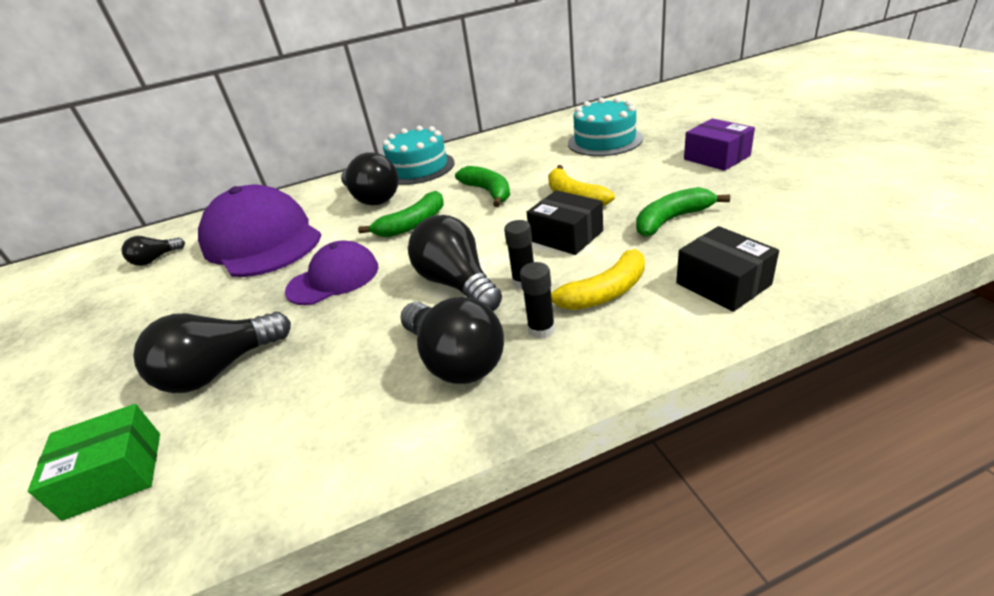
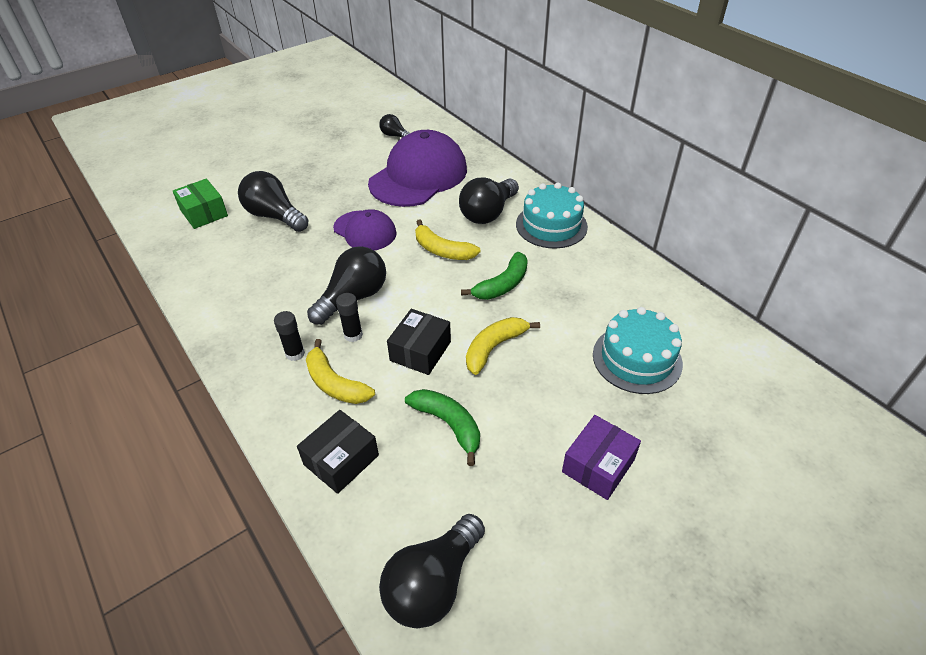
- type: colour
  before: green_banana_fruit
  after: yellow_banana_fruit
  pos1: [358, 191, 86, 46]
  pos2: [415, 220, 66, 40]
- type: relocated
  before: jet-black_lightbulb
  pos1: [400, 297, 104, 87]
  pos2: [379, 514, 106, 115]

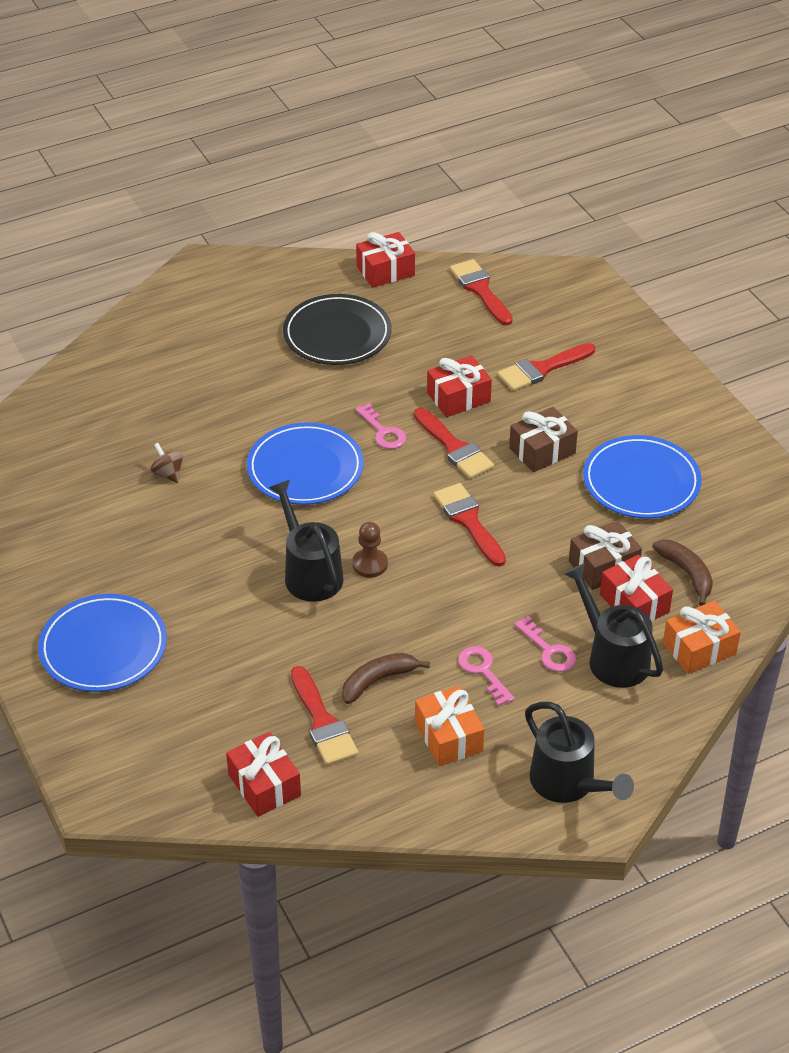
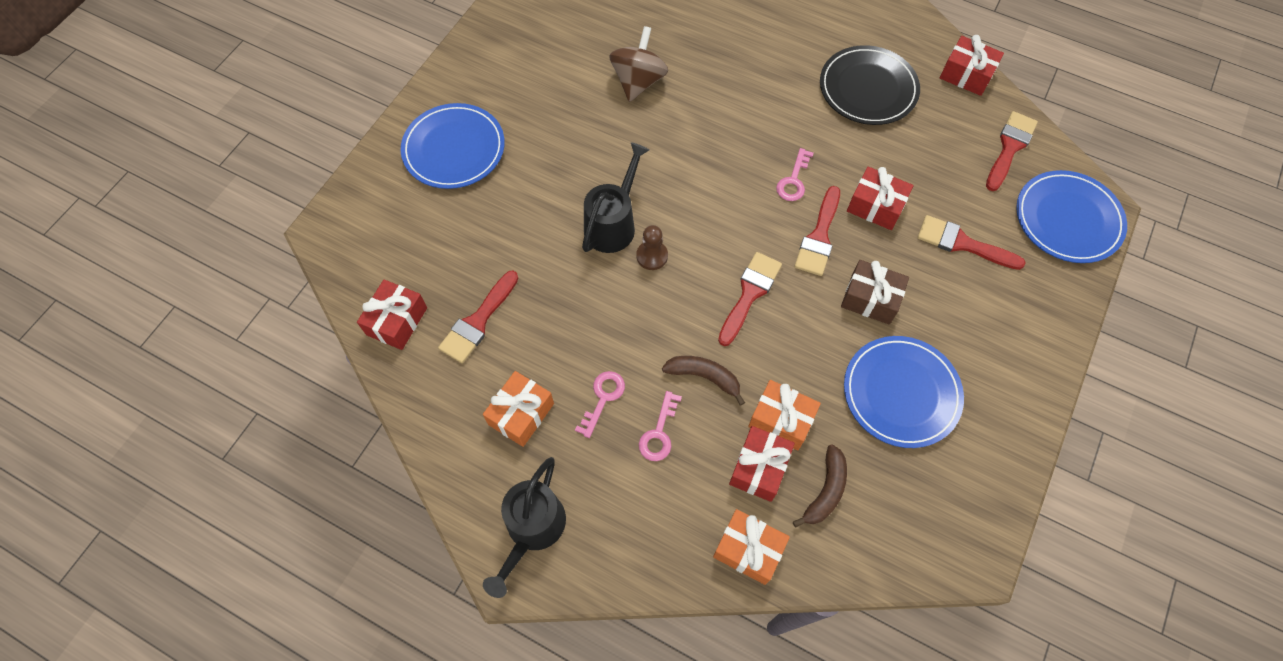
- type: relocated
  before: cobalt_dinner_plate
  pos1: [247, 423, 117, 82]
  pos2: [1016, 170, 111, 93]
- type: size
  before: dark_brown_toy_top
  pos1: [150, 443, 33, 40]
  pos2: [609, 26, 59, 76]
  scale: 1.91
- type: colour
  before: dark_brown_gift
  after: bright_orange_gift
  pos1: [569, 520, 73, 70]
  pos2: [748, 380, 73, 71]
- type: missing
  before: jet-black_watering_can
  pos1: [564, 563, 99, 125]
- type: relocated
  before: dark_brown_banana_fruit
  pos1: [342, 653, 88, 51]
  pos2: [662, 356, 83, 50]

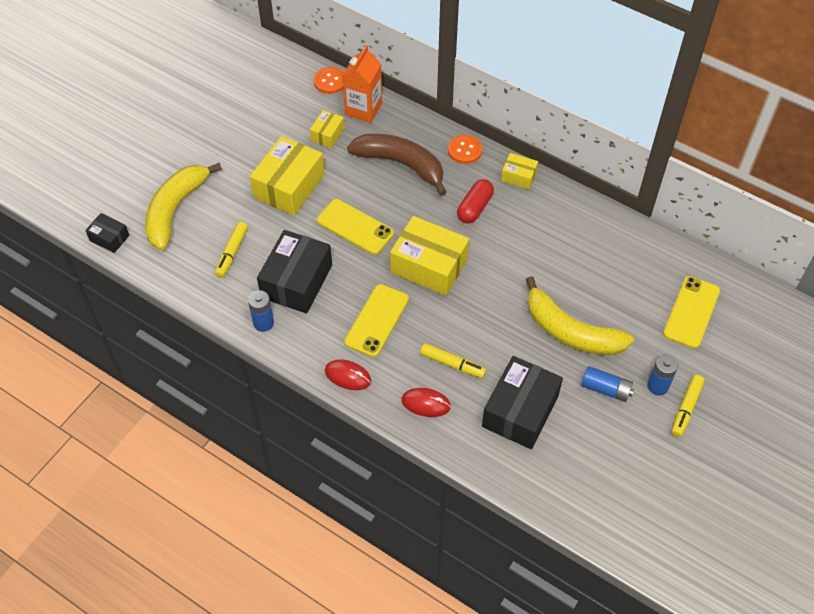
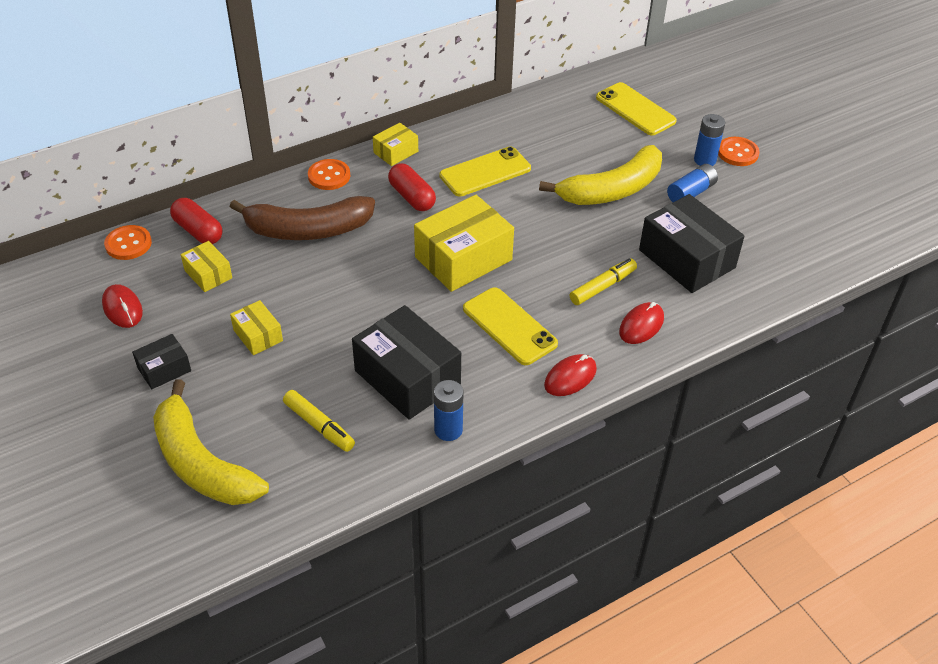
- type: exchanged
  before: bright_orange_juice_carton
  after: red_capsule
  pos1: [342, 45, 40, 78]
  pos2: [170, 198, 52, 46]
- type: spun
  before: dark_brown_banana_fruit
  pos1: [347, 134, 99, 62]
  pos2: [230, 196, 145, 44]
  turn: -150
- type: size
  before: yellow_parcel
  pos1: [250, 136, 75, 80]
  pos2: [230, 300, 53, 55]
  scale: 0.51
- type: relocated
  before: yellow_phone
  pos1: [317, 199, 77, 56]
  pos2: [440, 146, 91, 51]
- type: relocated
  before: jet-black_parcel
  pos1: [85, 213, 44, 40]
  pos2: [132, 334, 59, 55]
- type: exchanged
  before: yellow_felt_pen
  after: bright_orange_sewing_button
  pos1: [671, 375, 34, 62]
  pos2: [718, 137, 42, 29]
- type: appeared
  after: red_computer_mouse
  pos2: [102, 284, 41, 44]

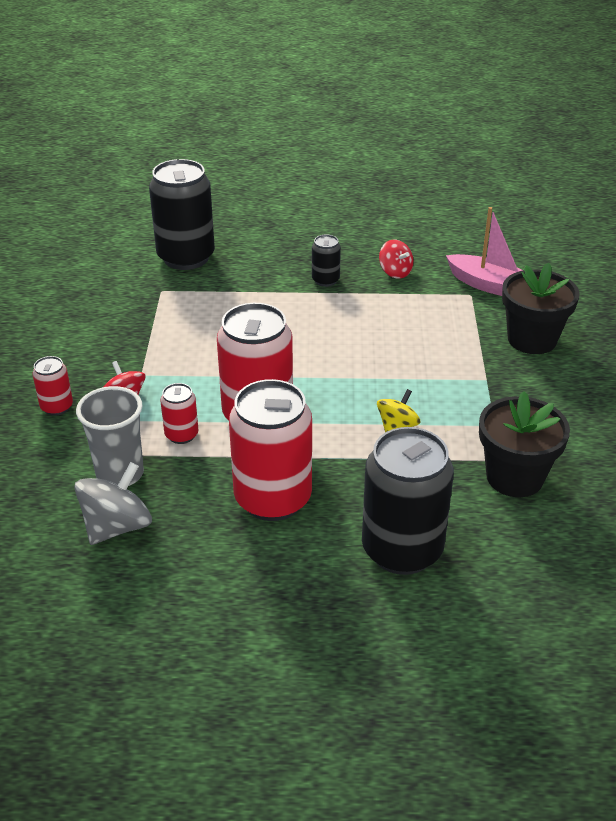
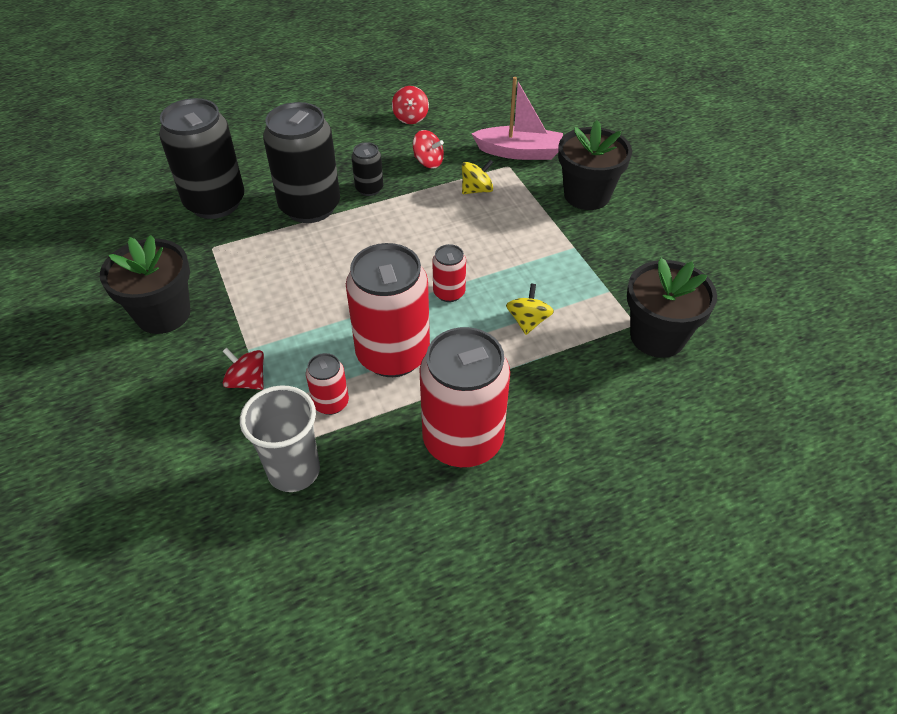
- type: relocated
  before: red_soda_can
  pos1: [33, 356, 40, 60]
  pos2: [432, 244, 34, 58]
- type: relocated
  before: jet-black_soda_can
  pos1: [362, 427, 92, 148]
  pos2: [263, 102, 77, 121]
- type: missing
  before: gray_toy_top
  pos1: [74, 462, 78, 83]
- type: appeared
  after: red_toy_top
  pos2: [392, 86, 37, 38]
- type: appeared
  after: yellow_toy_top
  pos2: [462, 159, 32, 35]
- type: appeared
  after: jet-black_potted_plant
  pos2: [100, 235, 91, 99]

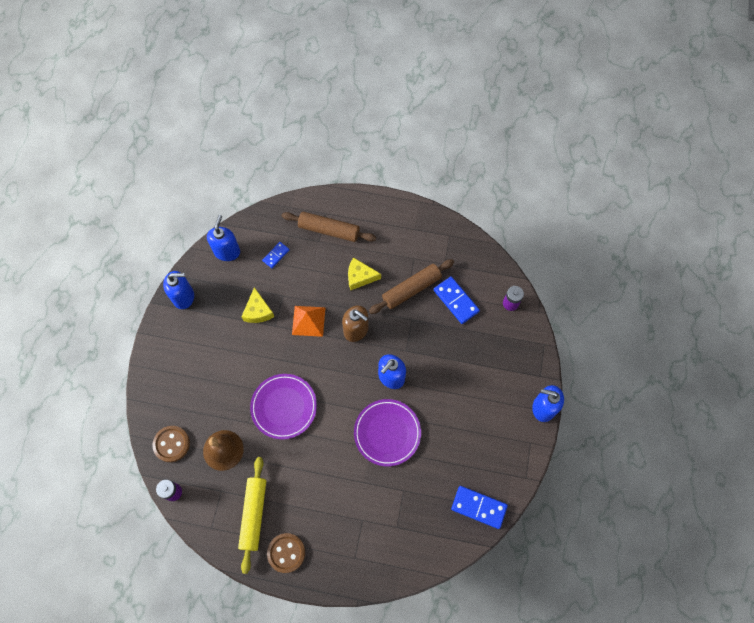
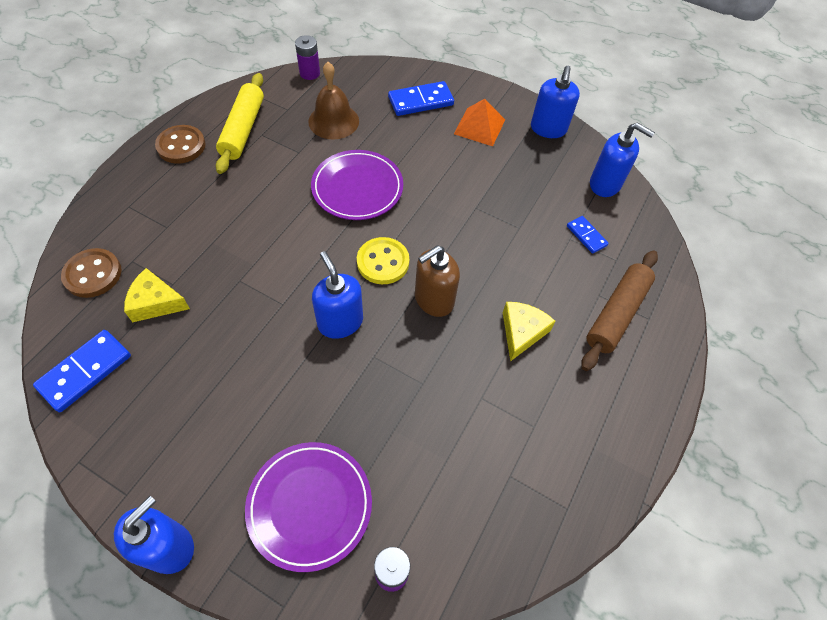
- type: missing
  before: dark_brown_dough_roller
  pos1: [369, 259, 85, 55]
- type: relocated
  before: cobalt_domino
  pos1: [434, 276, 46, 48]
  pos2: [388, 81, 66, 35]
- type: relocated
  before: yellow_cheese
  pos1: [241, 287, 33, 36]
  pos2: [124, 268, 66, 54]
- type: relocated
  before: bright_orange_pyramid
  pos1: [292, 306, 34, 31]
  pos2: [454, 99, 51, 47]
- type: relocated
  before: royal_purple_dinner_plate
  pos1: [354, 399, 67, 67]
  pos2: [245, 442, 127, 130]
- type: relocated
  before: dark_brown_sewing_button
  pos1: [152, 426, 38, 36]
  pos2: [61, 248, 61, 50]
- type: spun
  before: yellow_dough_roller
  pos1: [238, 457, 28, 117]
  pos2: [216, 73, 48, 101]
  turn: 75
- type: appeared
  after: yellow_sewing_button
  pos2: [357, 237, 52, 47]

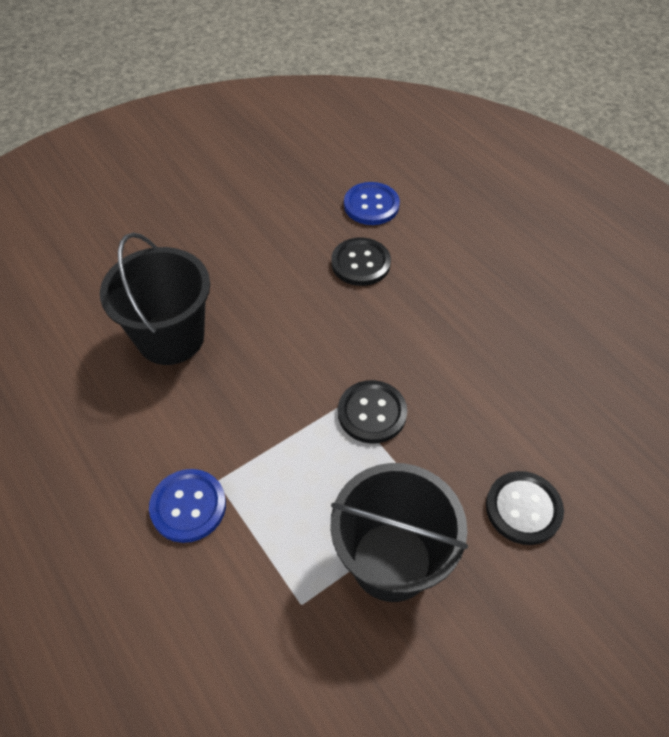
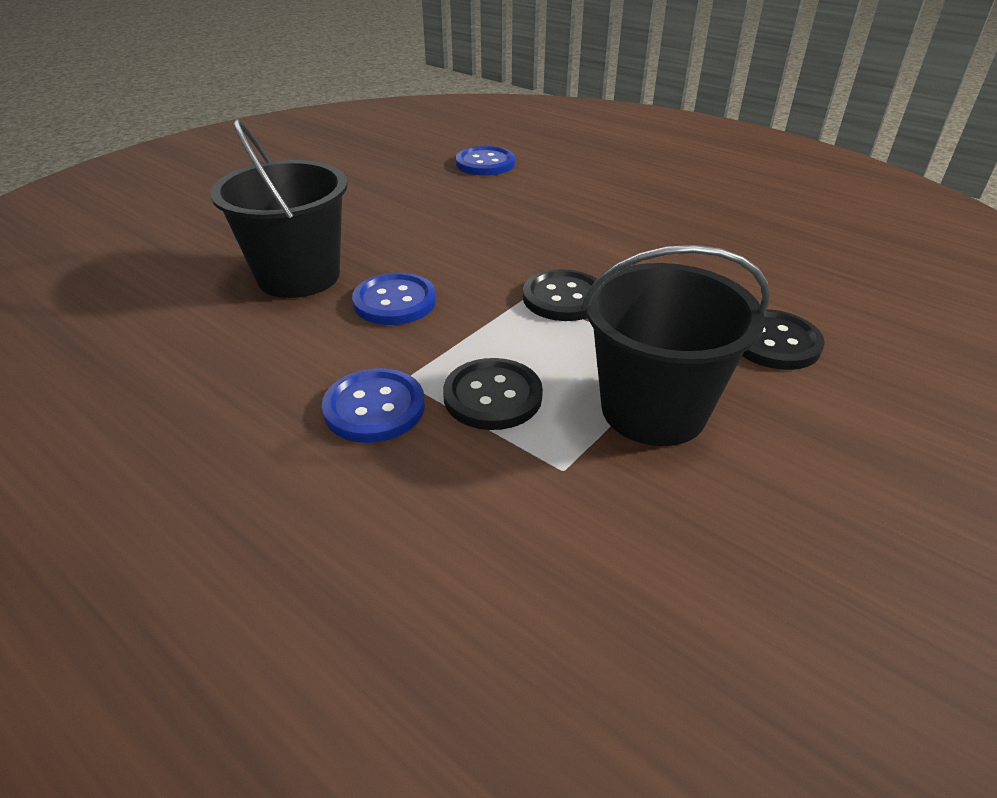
- type: relocated
  before: jet-black_sewing_button
  pos1: [331, 238, 60, 48]
  pos2: [443, 358, 100, 72]
- type: appeared
  after: cobalt_sewing_button
  pos2: [352, 273, 84, 52]

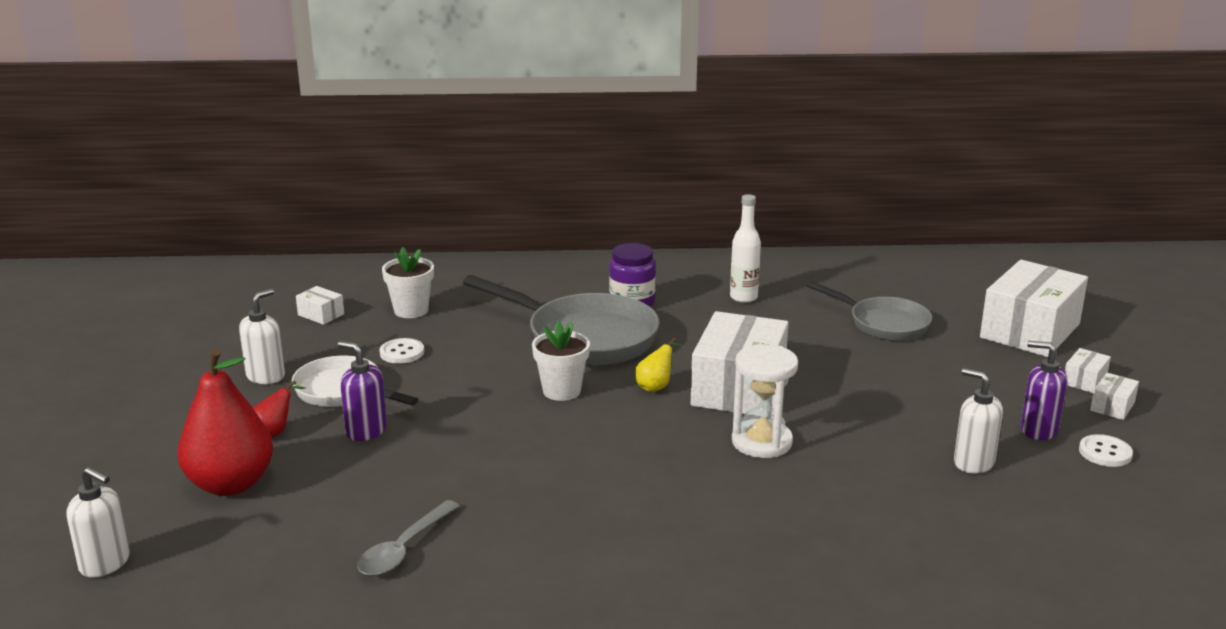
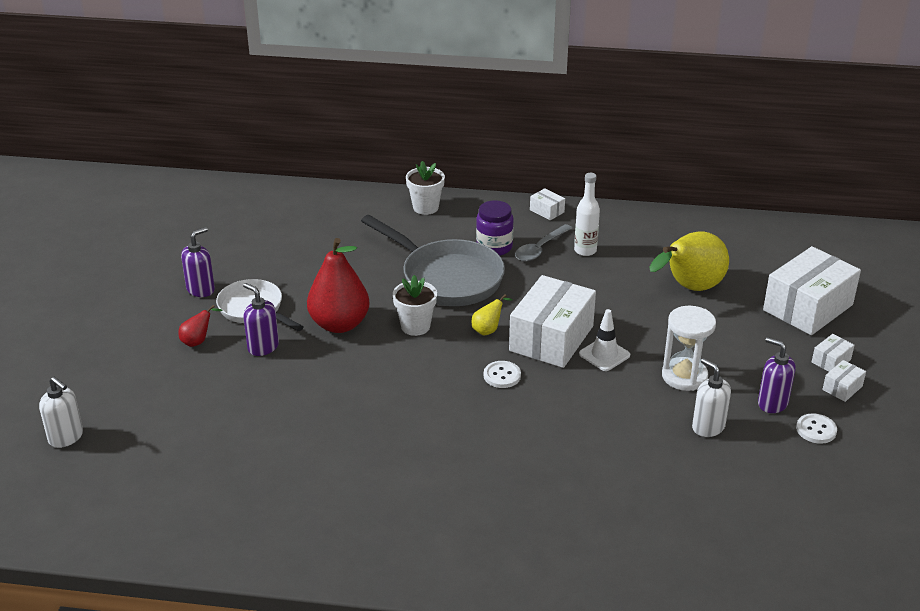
- type: relocated
  before: snow-white_potted_plant
  pos1: [382, 247, 52, 71]
  pos2: [406, 161, 39, 54]
- type: exchanged
  before: gray_frying_pan
  after: yellow_pear
  pos1: [806, 281, 126, 60]
  pos2: [649, 232, 80, 59]
- type: relocated
  before: snow-white_parcel
  pos1: [296, 286, 48, 39]
  pos2: [530, 188, 35, 32]
- type: colour
  before: snow-white_soap_pump
  after: royal_purple_soap_pump
  pos1: [239, 289, 46, 95]
  pos2: [181, 227, 34, 70]
- type: relocated
  before: snow-white_sewing_button
  pos1: [380, 338, 44, 26]
  pos2: [484, 361, 37, 27]
- type: relocated
  before: snow-white_sandglass
  pos1: [732, 344, 66, 114]
  pos2: [662, 306, 54, 85]
- type: relocated
  before: red_pear
  pos1: [177, 349, 96, 147]
  pos2: [307, 238, 63, 95]
- type: relocated
  before: gray_spoon
  pos1: [357, 500, 102, 76]
  pos2: [515, 224, 57, 37]
- type: appeared
  after: snow-white_traffic_cone
  pos2: [579, 309, 51, 62]

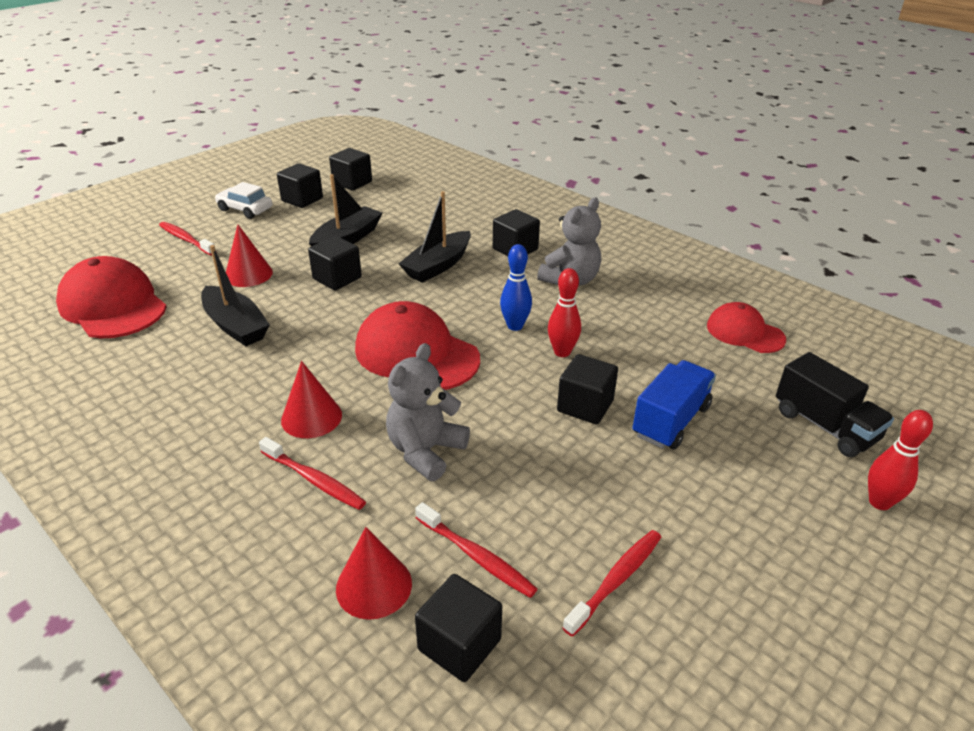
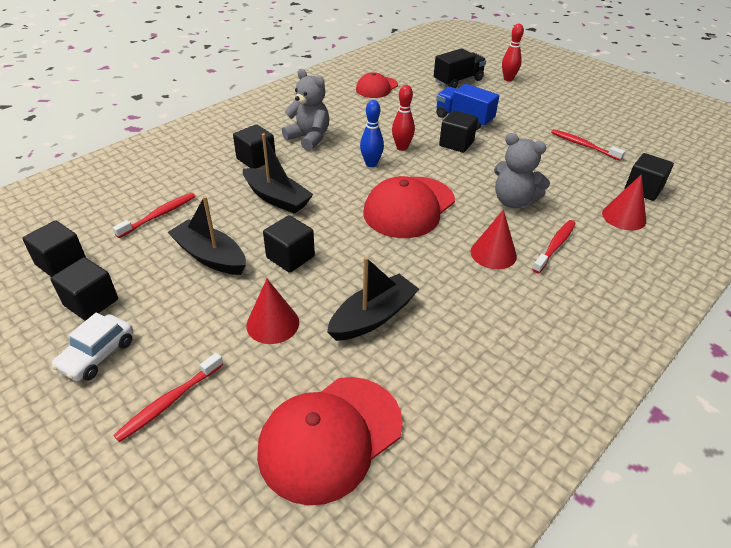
- type: relocated
  before: red_tooth_brush
  pos1: [415, 502, 122, 96]
  pos2: [113, 193, 82, 45]

